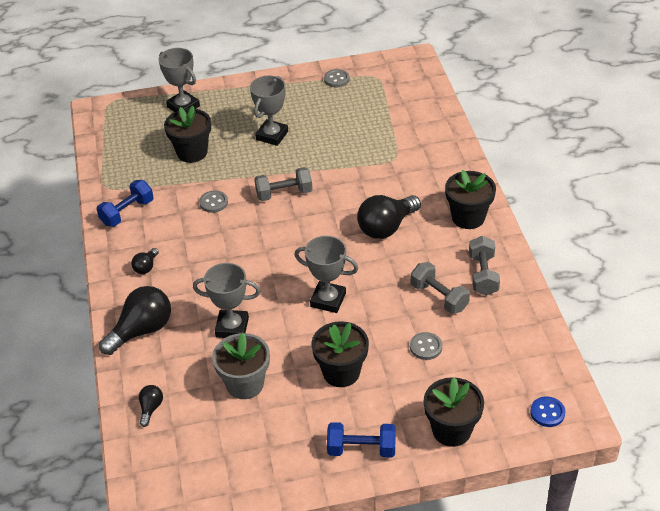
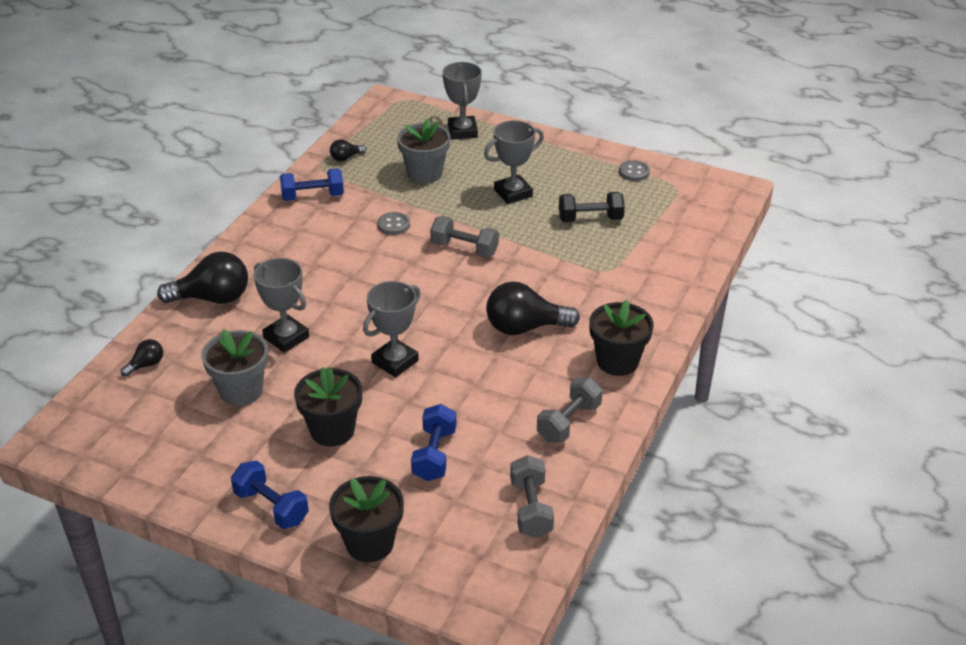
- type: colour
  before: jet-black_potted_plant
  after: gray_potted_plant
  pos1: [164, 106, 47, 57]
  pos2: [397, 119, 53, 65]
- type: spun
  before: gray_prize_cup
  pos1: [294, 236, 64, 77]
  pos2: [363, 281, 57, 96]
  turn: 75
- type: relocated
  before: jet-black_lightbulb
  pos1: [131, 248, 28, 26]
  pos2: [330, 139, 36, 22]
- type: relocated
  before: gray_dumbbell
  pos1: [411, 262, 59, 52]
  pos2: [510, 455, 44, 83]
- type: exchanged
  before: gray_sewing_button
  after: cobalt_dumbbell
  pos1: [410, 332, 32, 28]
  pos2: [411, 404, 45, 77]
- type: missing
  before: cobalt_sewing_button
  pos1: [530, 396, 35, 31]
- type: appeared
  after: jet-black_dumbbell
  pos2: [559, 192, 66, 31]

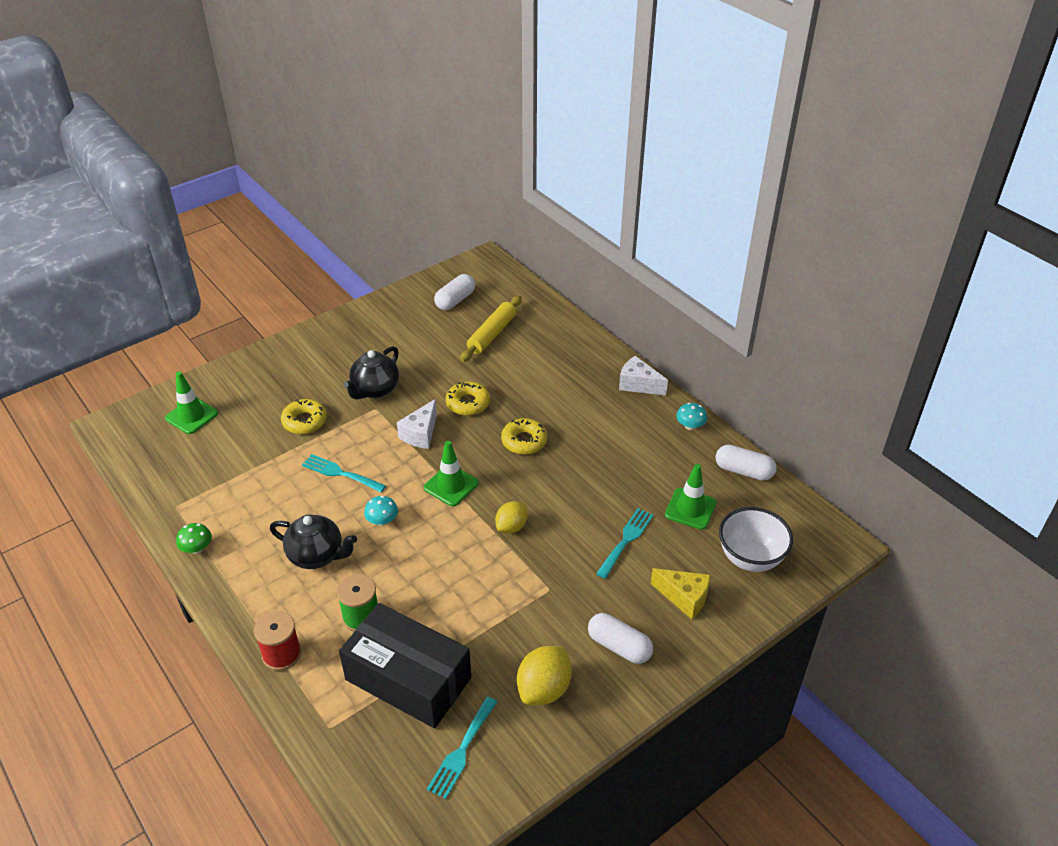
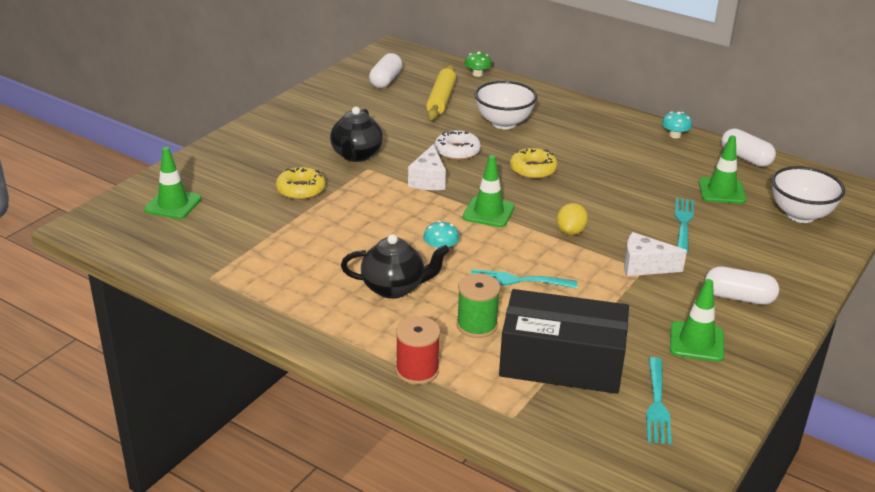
- type: relocated
  before: snow-white_cheese
  pos1: [619, 356, 49, 39]
  pos2: [624, 232, 63, 44]
- type: colour
  before: yellow_donut
  after: snow-white_donut
  pos1: [446, 381, 44, 35]
  pos2: [435, 130, 46, 30]
- type: spun
  before: snow-white_capsule
  pos1: [716, 445, 61, 36]
  pos2: [721, 128, 55, 39]
  turn: 45
- type: relocated
  before: aqua_table_fork
  pos1: [302, 454, 84, 39]
  pos2: [471, 269, 106, 20]
- type: relocated
  before: green_toadstool
  pos1: [176, 523, 36, 31]
  pos2: [464, 51, 28, 26]
- type: missing
  before: yellow_cheese
  pos1: [651, 568, 59, 51]
- type: exchanged
  before: yellow_citrus_fruit
  after: green_traffic_cone
  pos1: [517, 646, 55, 59]
  pos2: [670, 279, 54, 83]
- type: appeared
  after: snow-white_serving_bowl
  pos2: [475, 81, 62, 48]

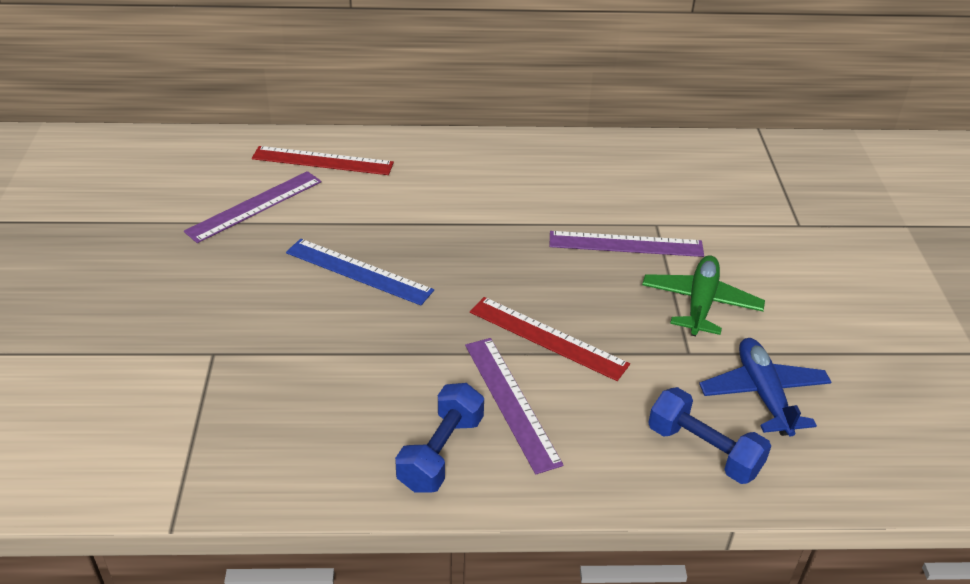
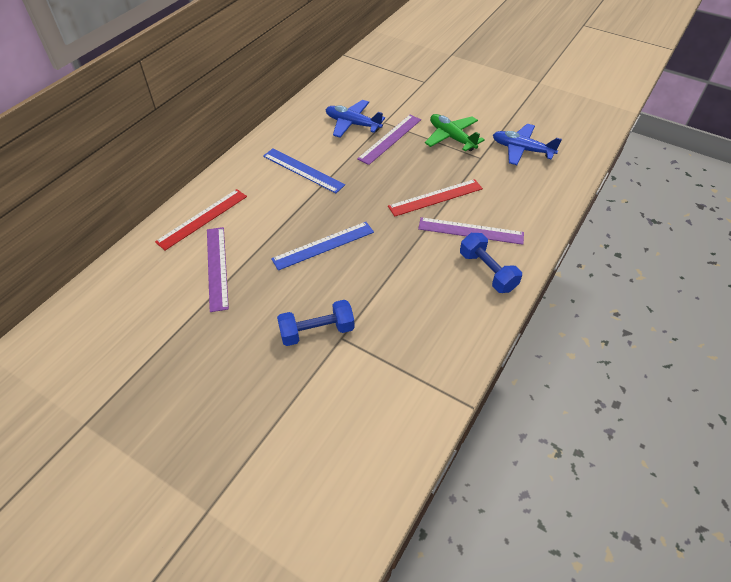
- type: relocated
  before: cobalt_dumbbell
  pos1: [648, 387, 123, 97]
  pos2: [277, 300, 78, 46]
- type: appeared
  after: cobalt_toy_plane
  pos2: [325, 100, 60, 38]
- type: appeared
  after: cobalt_straightedge
  pos2: [263, 149, 82, 44]

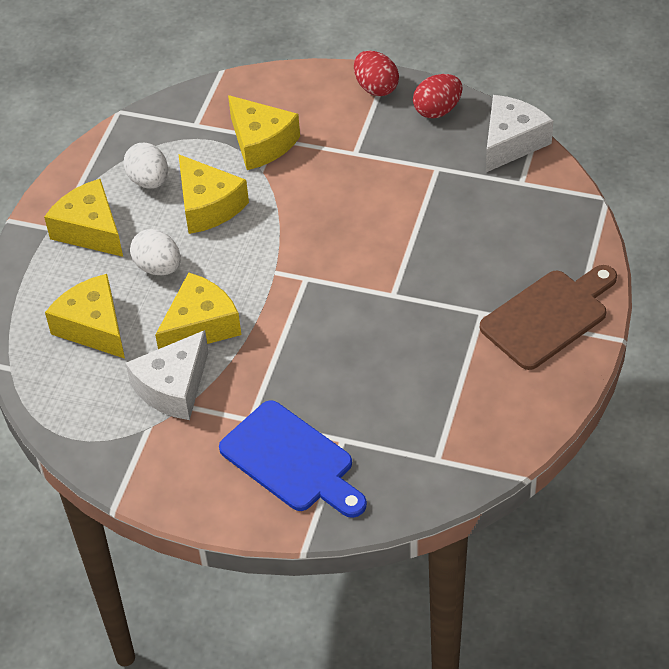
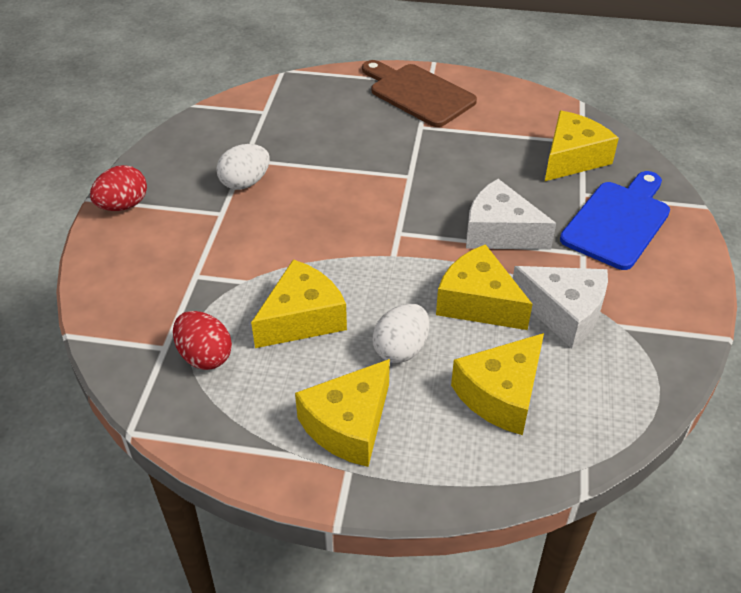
- type: relocated
  before: red_toy_egg
  pos1: [413, 74, 50, 44]
  pos2: [173, 311, 59, 59]
- type: relocated
  before: yellow_cheese
  pos1: [228, 95, 72, 75]
  pos2: [545, 111, 74, 70]
- type: relocated
  before: snow-white_cheese
  pos1: [486, 95, 68, 77]
  pos2: [466, 179, 90, 71]
- type: relocated
  before: snow-white_toy_egg
  pos1: [123, 143, 45, 46]
  pos2: [216, 144, 54, 46]

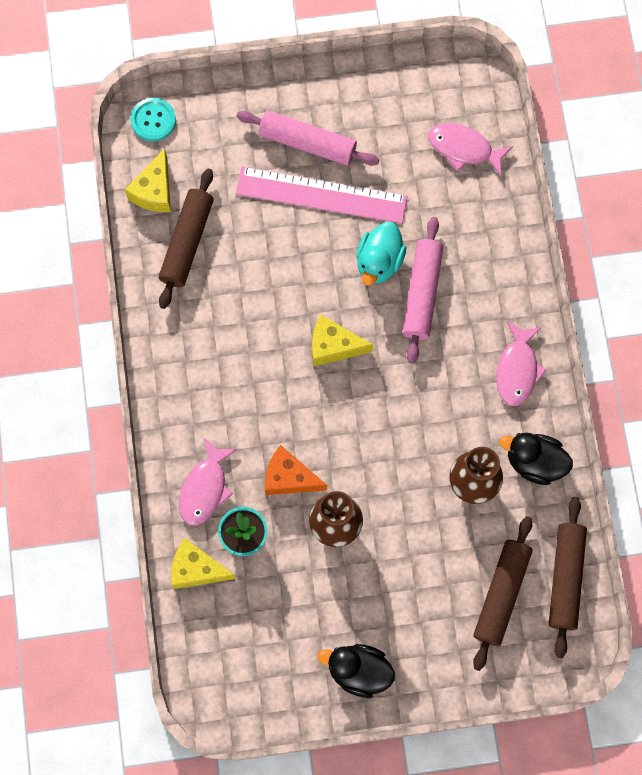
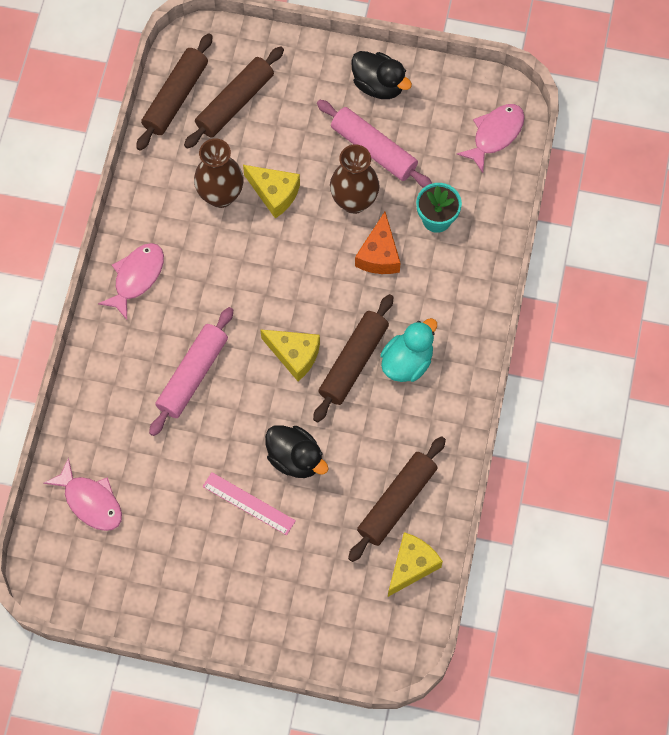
- type: missing
  before: aqua_sewing_button
  pos1: [131, 98, 45, 43]
- type: relocated
  before: pink_dough_roller
  pos1: [236, 111, 143, 55]
  pos2: [317, 100, 115, 88]
- type: size
  before: pink_straightedge
  pos1: [236, 166, 172, 58]
  pos2: [203, 472, 93, 63]
  scale: 0.56
- type: relocated
  before: aqua_duck
  pos1: [356, 222, 50, 64]
  pos2: [380, 318, 57, 64]
- type: relocated
  before: jet-black_duck
  pos1: [499, 433, 74, 52]
  pos2: [265, 425, 64, 53]
- type: relocated
  before: pink_toy_fish
  pos1: [179, 437, 58, 89]
  pos2: [456, 104, 69, 69]
- type: spun
  before: bright_orange_cheese
  pos1: [265, 445, 62, 50]
  pos2: [355, 212, 45, 62]
  turn: 60
- type: relocated
  before: yellow_cheese
  pos1: [171, 538, 65, 51]
  pos2: [243, 165, 57, 53]
- type: appeared
  after: dark_brown_dough_roller
  pos2: [313, 294, 80, 129]

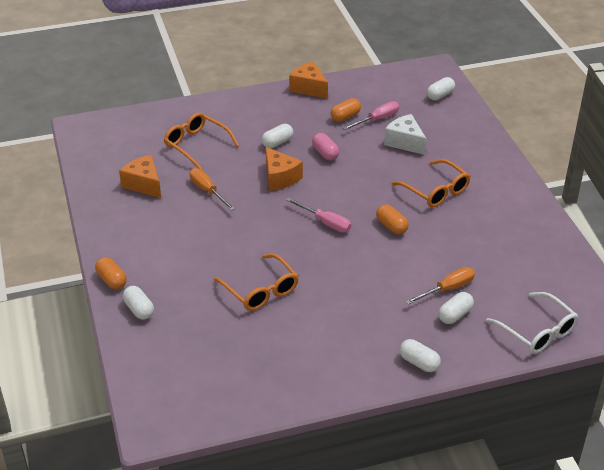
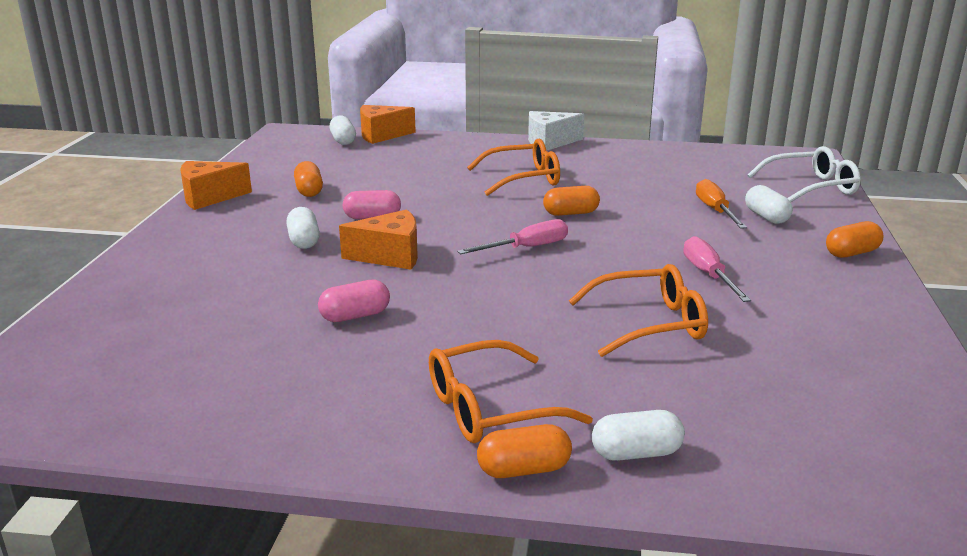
- type: relocated
  before: pink_flat_screwdriver
  pos1: [343, 101, 56, 29]
  pos2: [683, 236, 68, 66]
- type: relocated
  before: bright_orange_eyeglasses
  pos1: [164, 113, 75, 56]
  pos2: [429, 340, 164, 103]
- type: relocated
  before: snow-white_cheese
  pos1: [384, 114, 43, 41]
  pos2: [528, 111, 56, 40]
- type: relocated
  before: bright_orange_cheese
  pos1: [119, 155, 42, 43]
  pos2: [360, 105, 56, 39]
- type: exchanged
  before: bright_orange_flat_screwdriver
  after: pink_capsule
  pos1: [189, 168, 46, 43]
  pos2: [318, 280, 72, 42]
- type: colour
  before: snow-white_capsule
  after: bright_orange_capsule
  pos1: [399, 339, 42, 33]
  pos2: [826, 221, 58, 37]

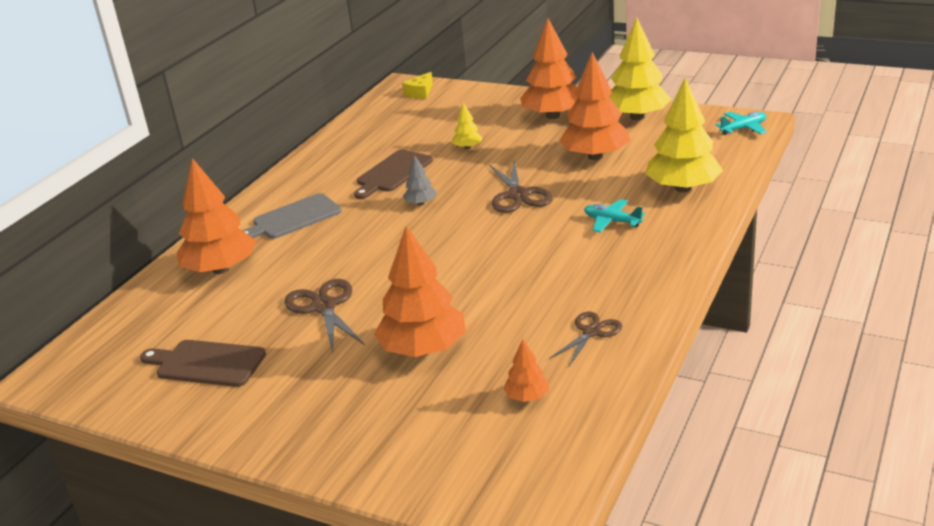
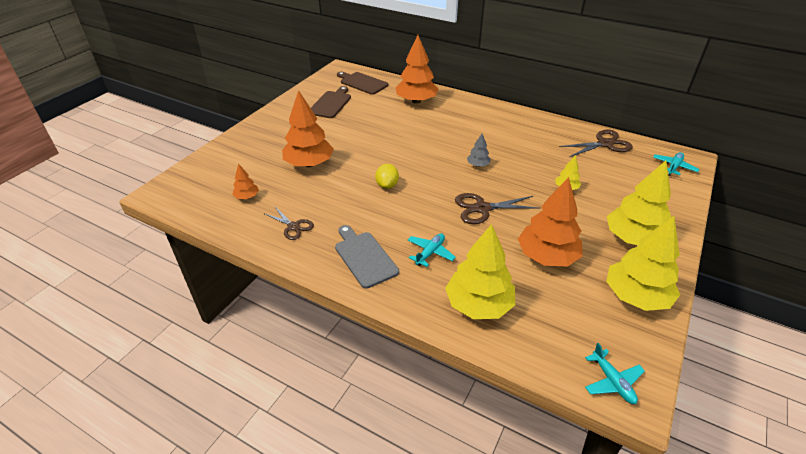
- type: colour
  before: bright_orange_fir_tree
  after: yellow_fir_tree
  pos1: [520, 18, 58, 101]
  pos2: [607, 160, 65, 86]
- type: exchanged
  before: yellow_cheese
  after: aqua_toy_plane
  pos1: [402, 72, 31, 27]
  pos2: [653, 152, 47, 24]
- type: relocated
  before: dark_brown_chopping_board
  pos1: [354, 150, 79, 49]
  pos2: [337, 72, 51, 23]
- type: relocated
  before: gray_chopping_board
  pos1: [242, 193, 99, 46]
  pos2: [335, 225, 64, 64]
- type: relocated
  before: dark_brown_scissors
  pos1: [284, 279, 81, 74]
  pos2: [559, 130, 74, 27]
- type: appeared
  after: yellow_citrus_fruit
  pos2: [375, 164, 24, 25]

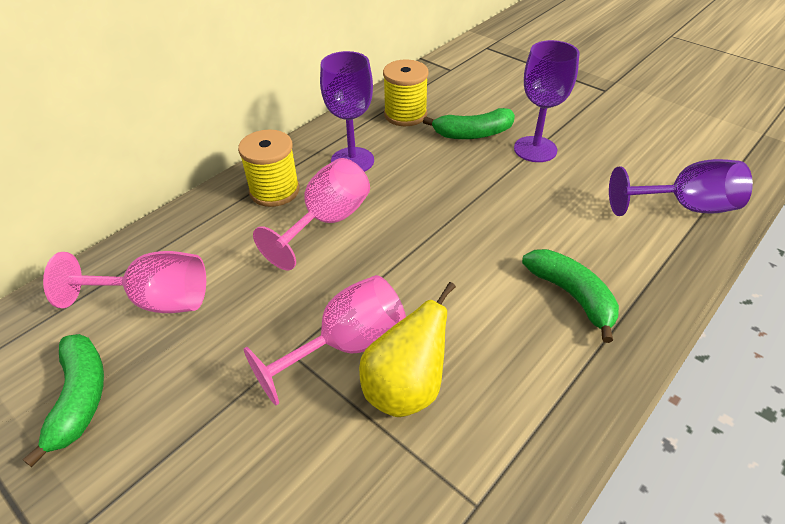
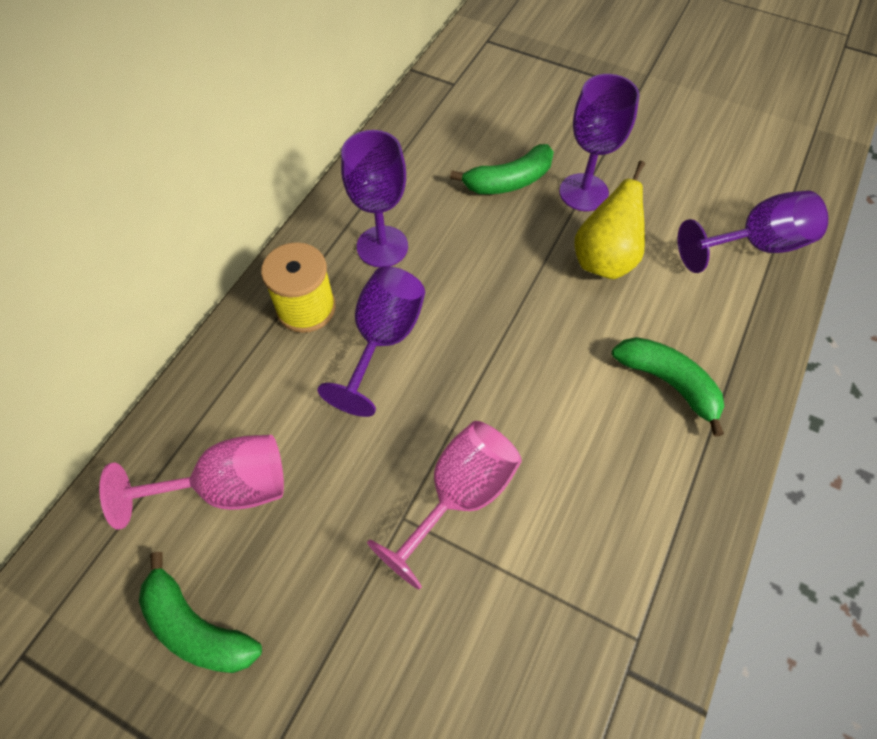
- type: missing
  before: yellow_bobbin
  pos1: [383, 59, 46, 67]
- type: colour
  before: pink_goblet
  after: royal_purple_goblet
  pos1: [253, 158, 117, 113]
  pos2: [318, 266, 107, 151]
- type: relocated
  before: yellow_pear
  pos1: [359, 282, 97, 135]
  pos2: [574, 161, 71, 118]
- type: spun
  before: green_banana_fruit
  pos1: [22, 334, 82, 133]
  pos2: [139, 552, 123, 121]
  turn: 150

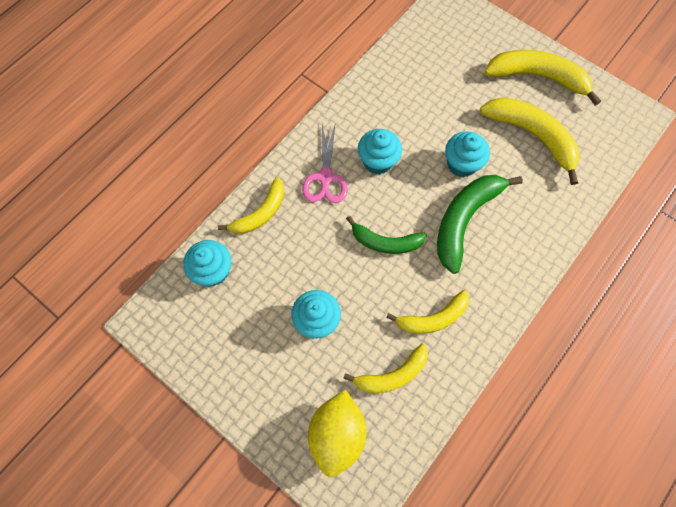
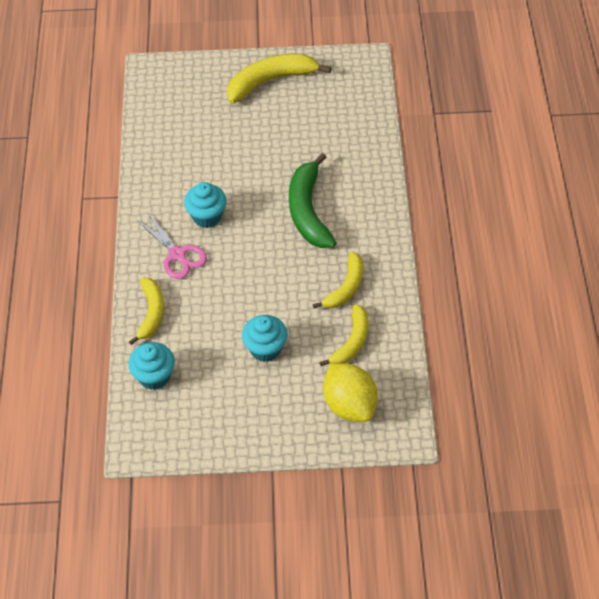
- type: missing
  before: yellow_banana_fruit
  pos1: [480, 97, 100, 88]
- type: missing
  before: aqua_cupcake
  pos1: [445, 131, 45, 46]
- type: missing
  before: green_banana_fruit
  pos1: [346, 216, 81, 38]

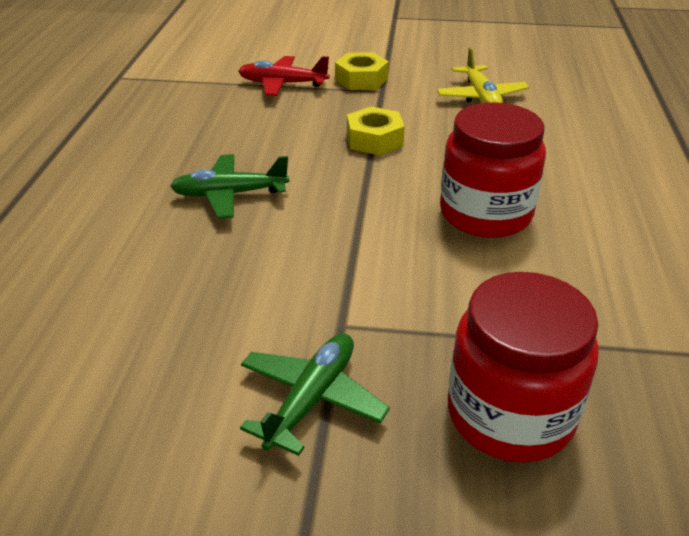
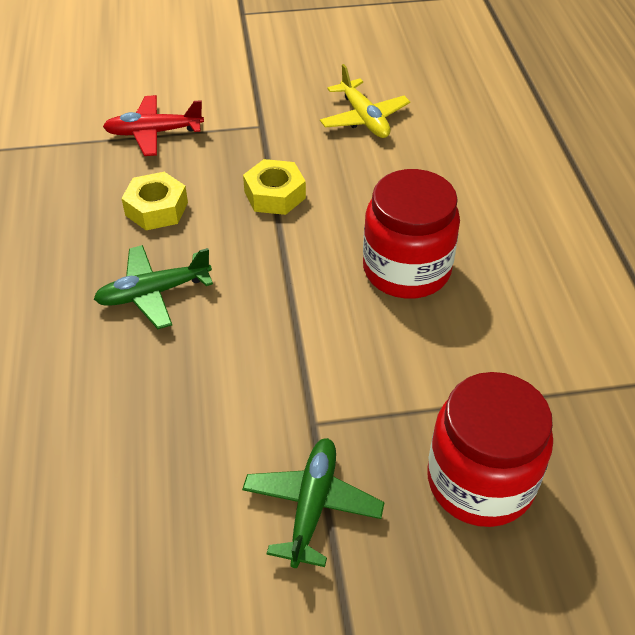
- type: relocated
  before: yellow_nut
  pos1: [335, 52, 54, 38]
  pos2: [121, 172, 67, 58]

